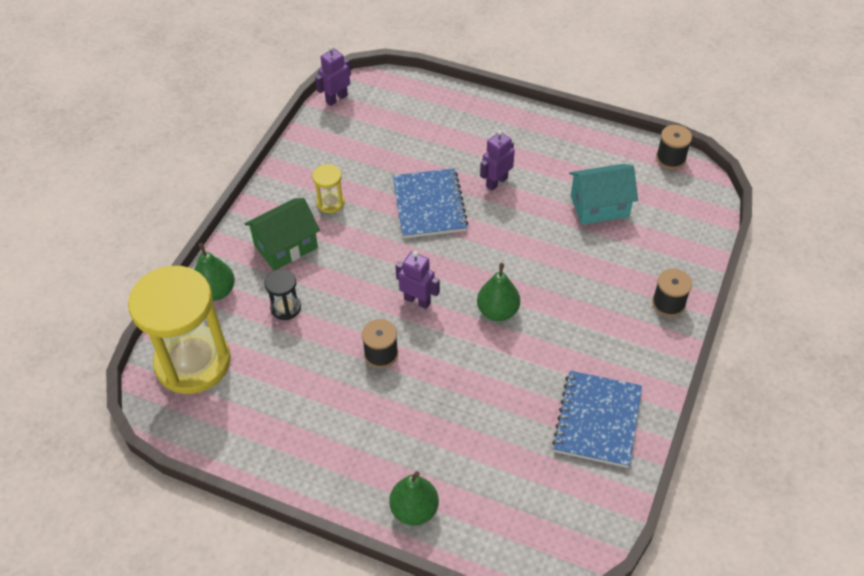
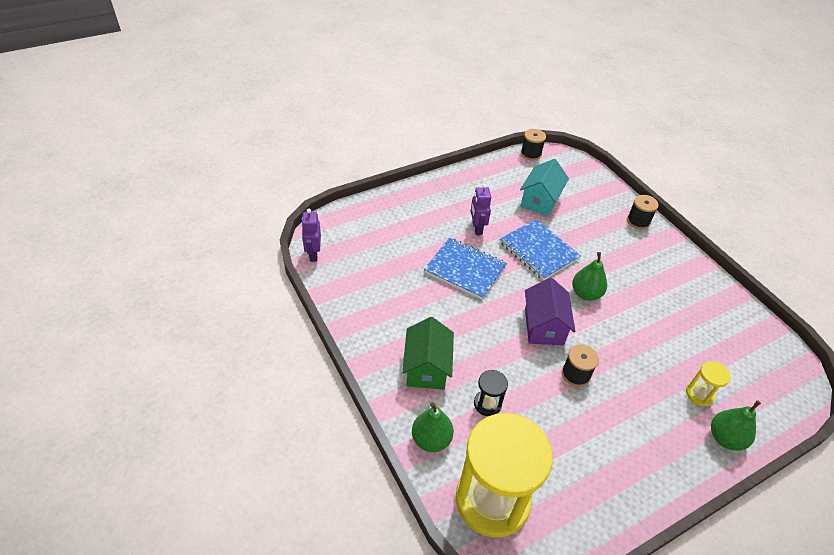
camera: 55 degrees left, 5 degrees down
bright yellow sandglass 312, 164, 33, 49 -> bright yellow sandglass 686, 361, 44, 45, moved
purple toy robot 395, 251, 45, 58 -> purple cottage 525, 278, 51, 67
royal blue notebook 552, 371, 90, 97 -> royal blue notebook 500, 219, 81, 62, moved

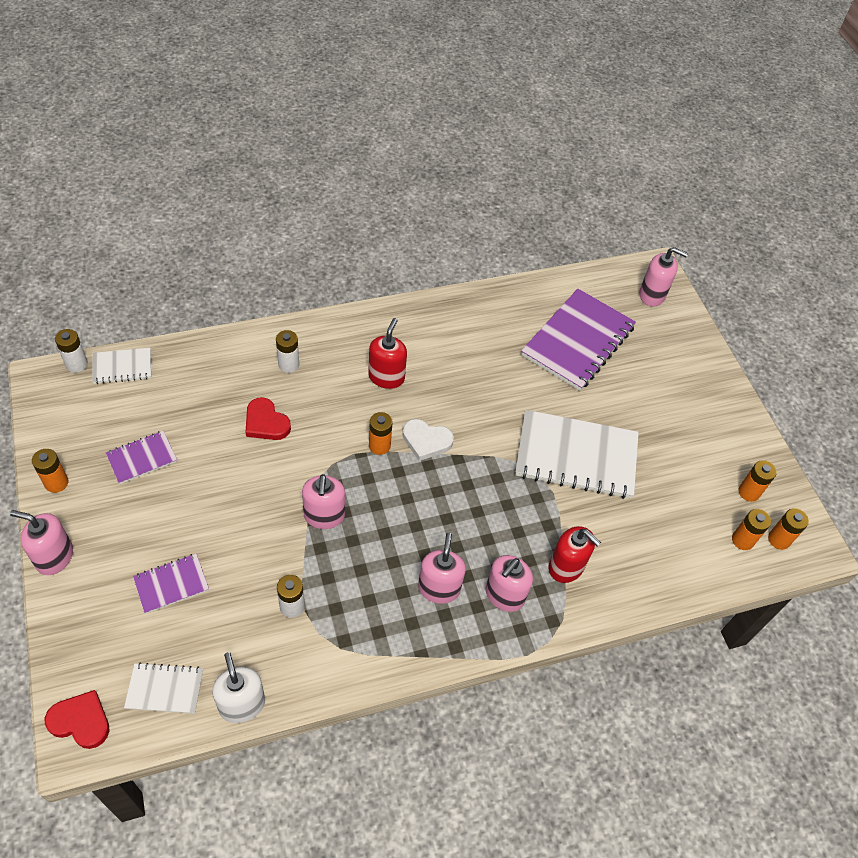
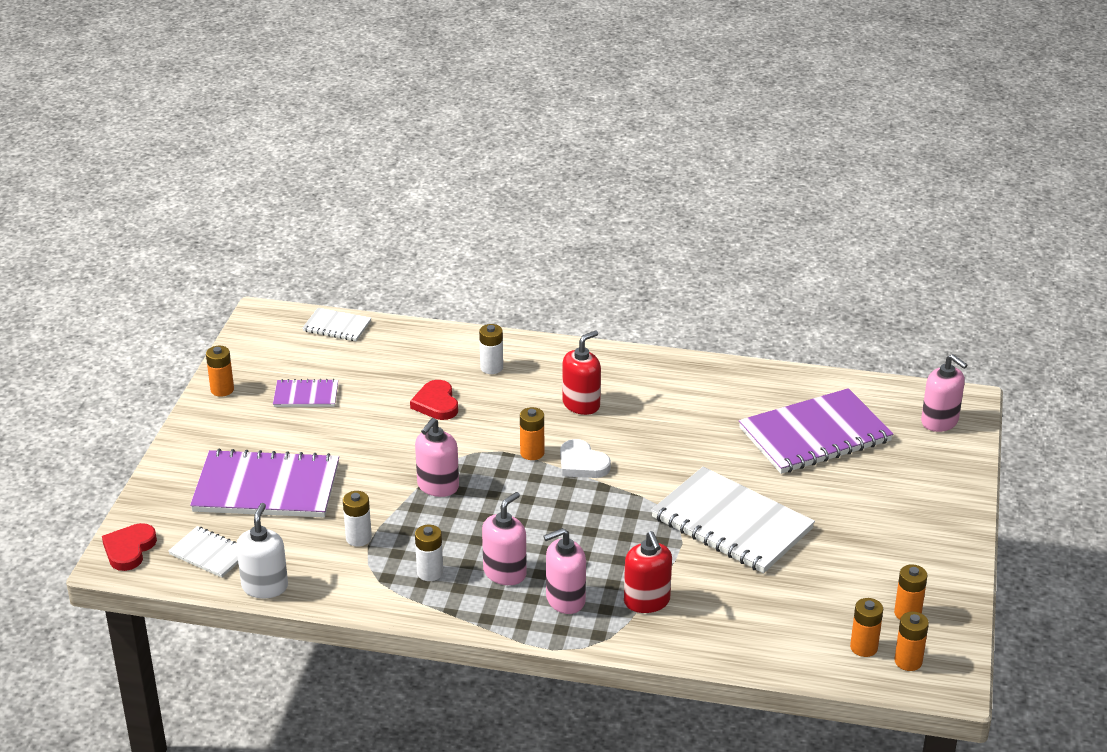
camera: 35 degrees right, 20 degrees down
snow-white battery 55, 329, 33, 44 -> snow-white battery 415, 525, 28, 56, moved
rose-pink pump bottle 10, 510, 63, 65 -> none
purple notebook 133, 554, 76, 60 -> purple notebook 190, 449, 149, 68, x2.04
scarlet love heart 45, 690, 64, 59 -> scarlet love heart 102, 523, 55, 48, 120 degrees counterclockwise

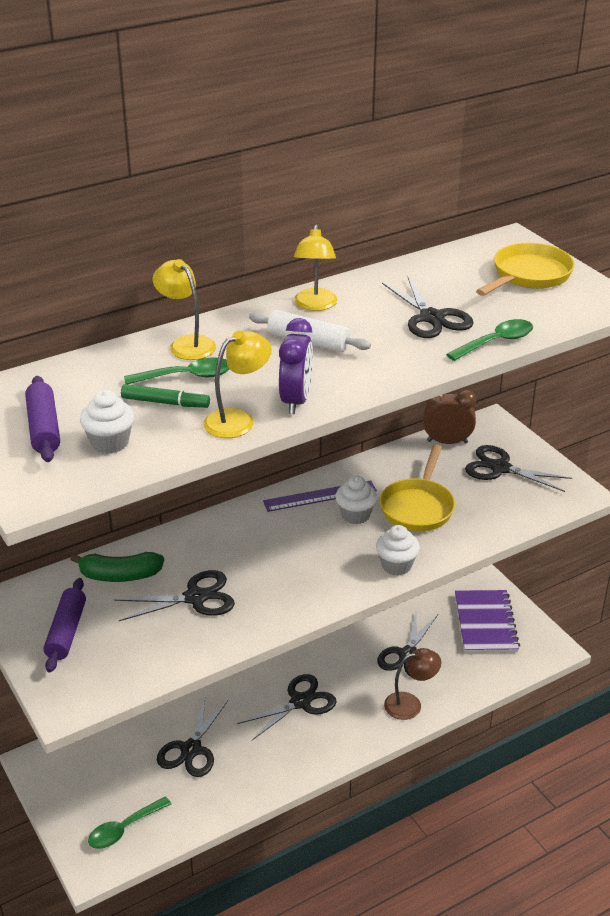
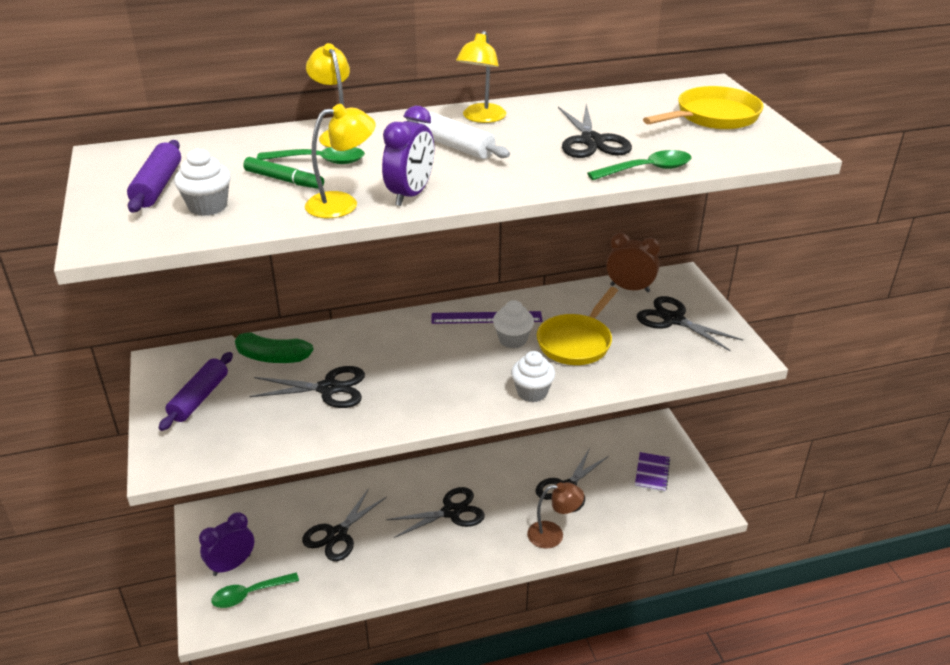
camera: 15 degrees right, 0 degrees up
purple notebook 455, 590, 65, 63 -> purple notebook 635, 452, 36, 40, x0.58
none -> purple bedside clock 199, 512, 55, 64

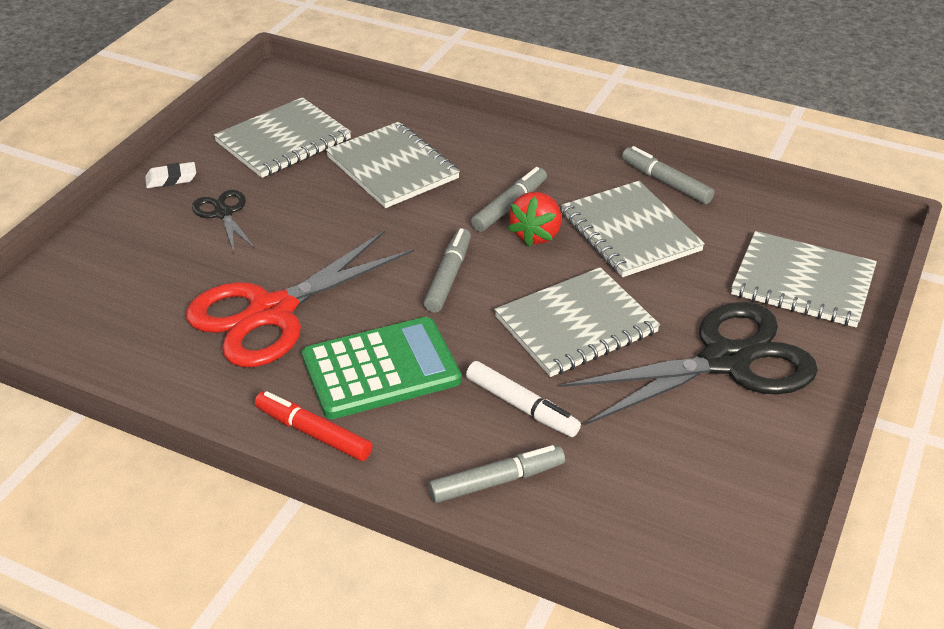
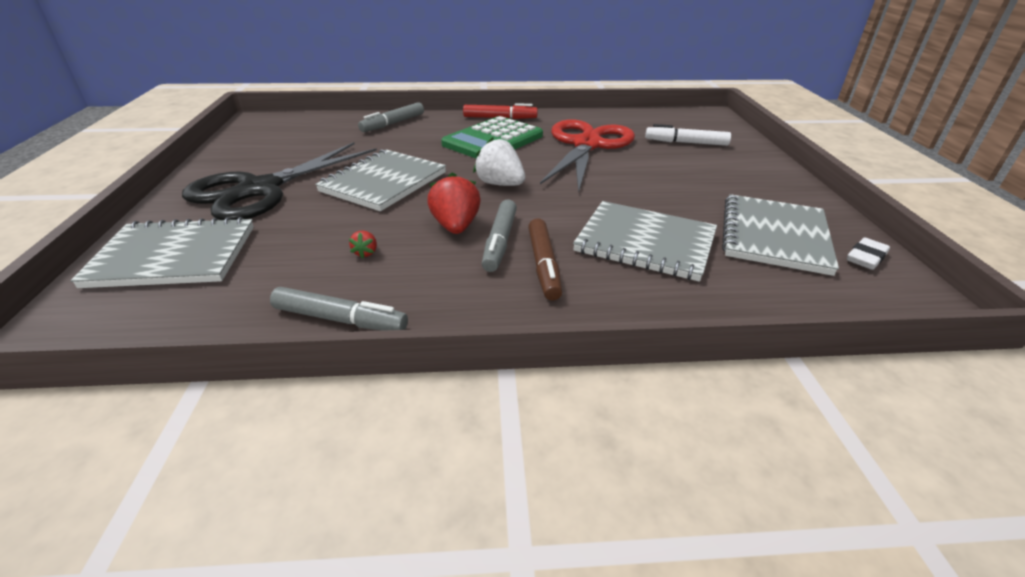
camera: 150 degrees right, 5 degrees down
snow-white eraser 145, 162, 51, 26 -> snow-white eraser 847, 237, 43, 33, moved
grey notebook 561, 181, 144, 96 -> scarlet berry 349, 230, 28, 29
jet-black scissors 192, 190, 63, 62 -> none
grey marker 424, 228, 47, 85 -> snow-white berry 473, 137, 52, 49
snow-white marker 466, 361, 115, 76 -> snow-white marker 645, 124, 86, 22, moved
none -> brown marker 528, 218, 34, 83

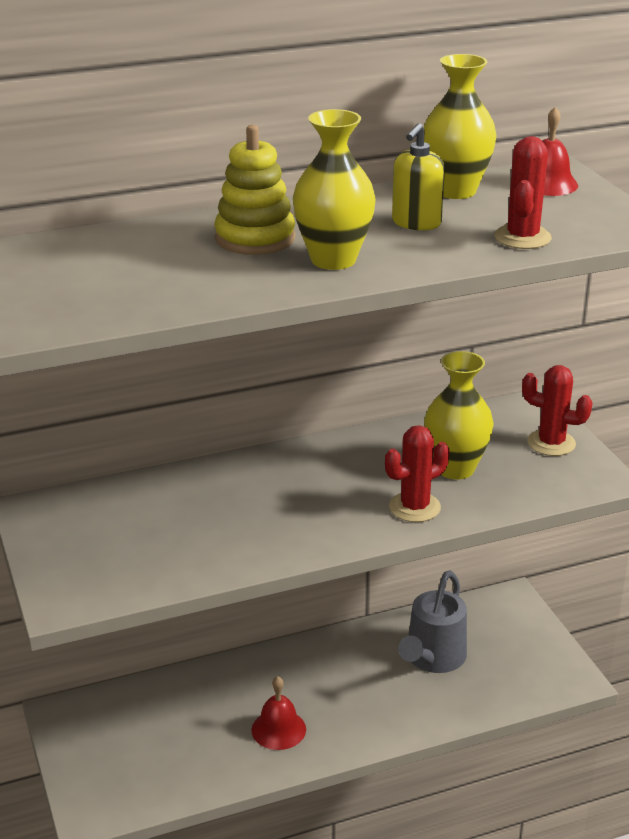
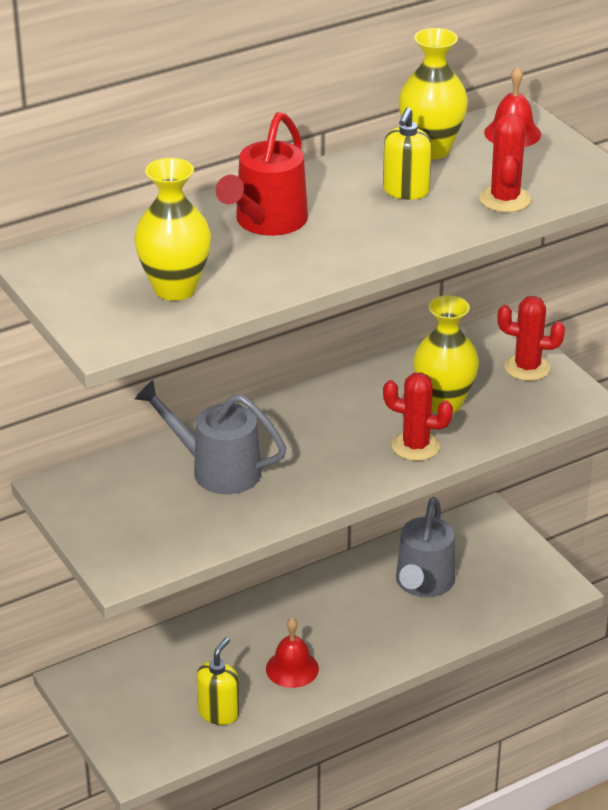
camera: 10 degrees left, 5 degrees up
bright yellow flower vase 293, 109, 83, 161 -> bright yellow flower vase 134, 158, 77, 143, moved
bright yellow ring stacker 214, 125, 81, 130 -> scarlet watering can 215, 112, 93, 124
scarlet cactus 385, 425, 65, 97 -> scarlet cactus 383, 372, 70, 89, 60 degrees clockwise
none -> grey watering can 135, 380, 152, 114
none -> bright yellow pump bottle 197, 637, 43, 88

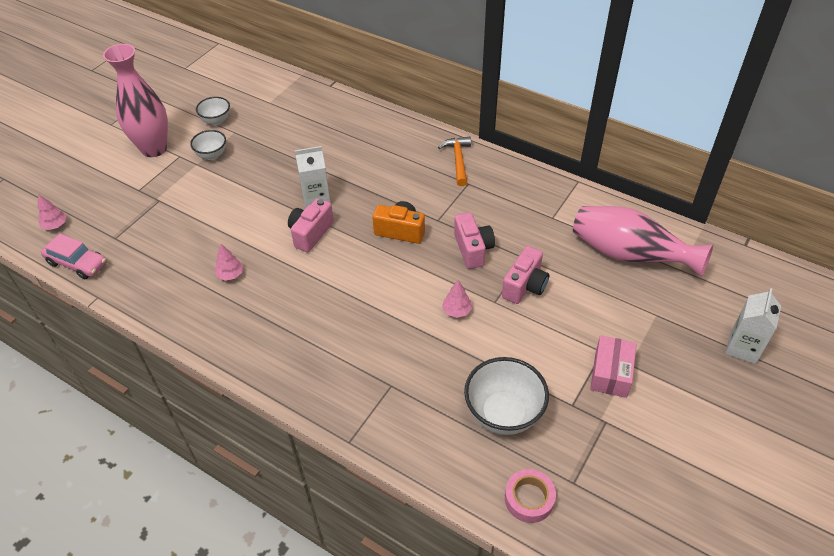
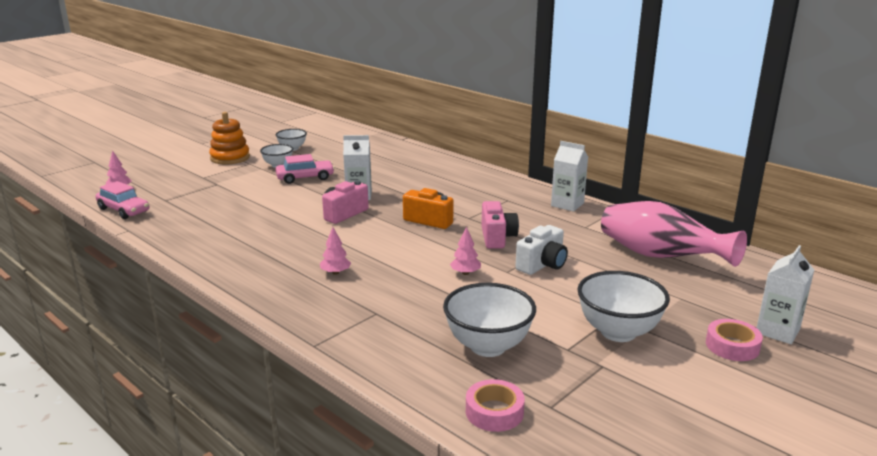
camera: 10 degrees right, 25 degrees down
rose-pink flower vase 103, 44, 65, 113 -> bright orange ring stacker 209, 112, 41, 53
bright orange hammer 438, 136, 33, 50 -> none
rose-pink toy tree 214, 244, 29, 37 -> rose-pink toy tree 320, 227, 31, 48, moved
rose-pink compact camera 502, 246, 47, 58 -> snow-white compact camera 515, 225, 53, 50
rose-pink box 590, 336, 47, 62 -> snow-white bowl 577, 271, 93, 71
none -> snow-white carton 551, 141, 37, 71
none -> rose-pink automobile 275, 154, 60, 30
none -> rose-pink roll of tape 706, 319, 57, 42

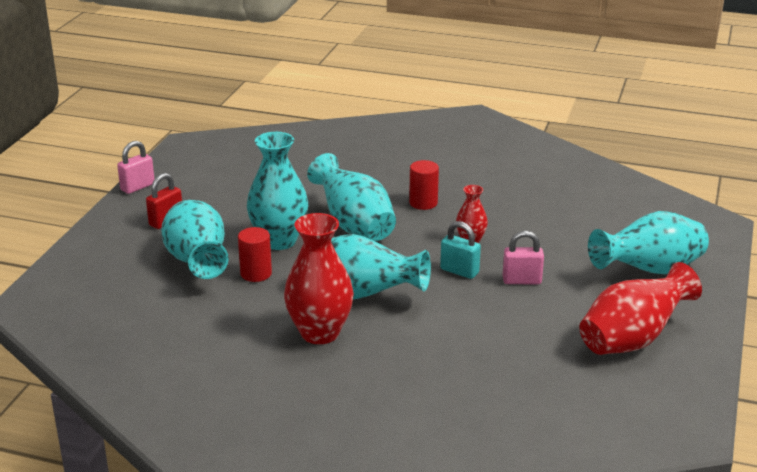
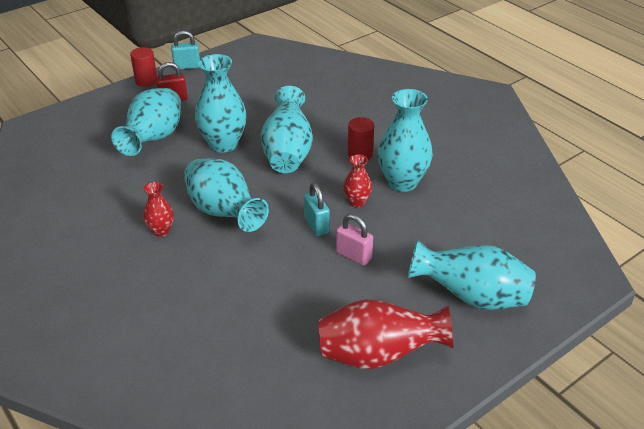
camera: 35 degrees right, 10 degrees up
rose-pink lock 117, 141, 38, 53 -> turquoise lock 171, 30, 29, 39
scarlet flower vase 284, 213, 70, 131 -> scarlet flower vase 143, 182, 31, 55, x0.52
scarlet cylinder 238, 227, 34, 55 -> scarlet cylinder 130, 47, 27, 40, moved
none -> turquoise flower vase 378, 89, 55, 103

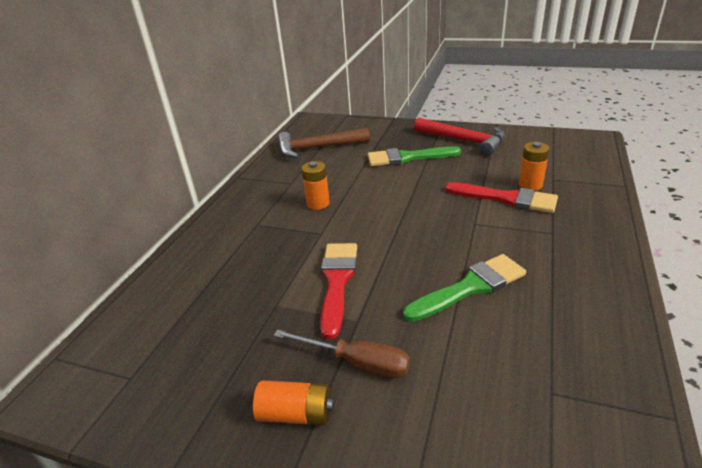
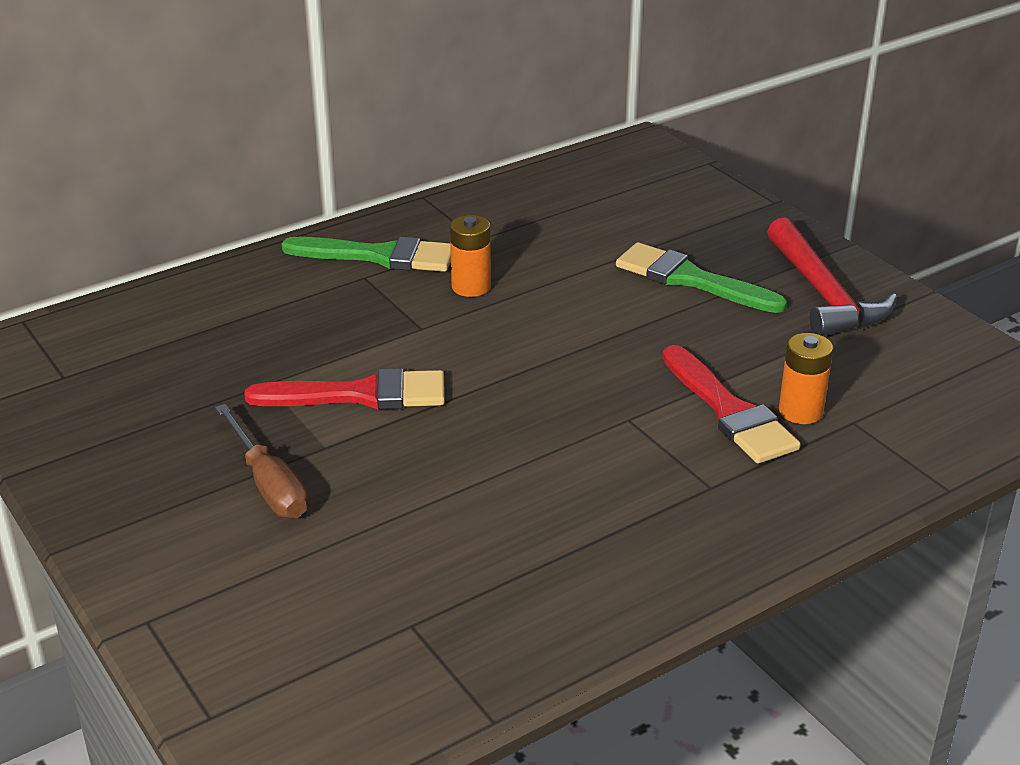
camera: 35 degrees right, 0 degrees up
brown hammer 278, 128, 92, 30 -> none
scarlet paint brush 320, 243, 37, 96 -> scarlet paint brush 244, 368, 201, 42, 45 degrees clockwise
emerald paint brush 403, 254, 123, 68 -> emerald paint brush 281, 237, 170, 35, moved
bright orange battery 253, 380, 81, 46 -> none

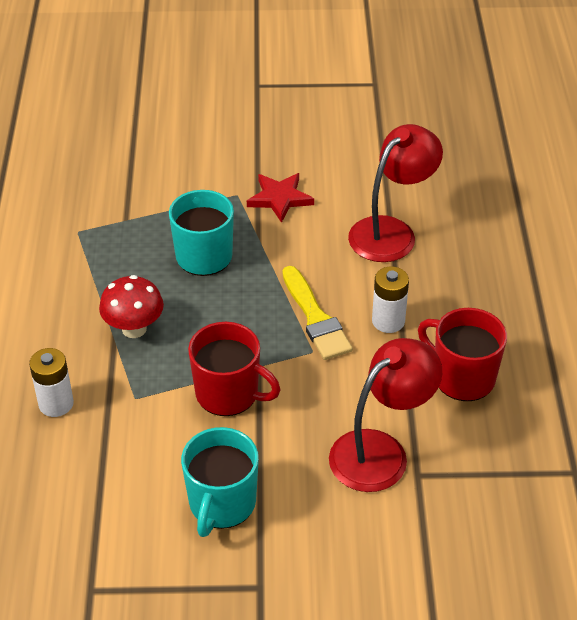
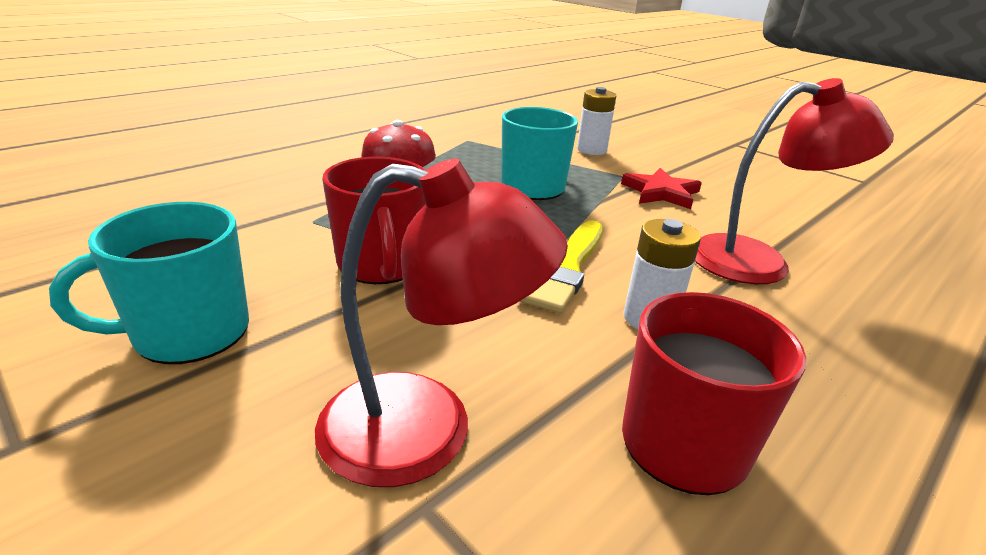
camera: 45 degrees right, 15 degrees down
snow-white battery 29, 348, 45, 69 -> snow-white battery 577, 87, 39, 68, moved

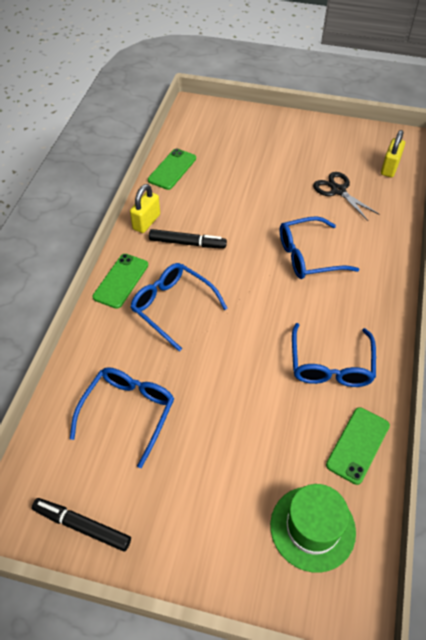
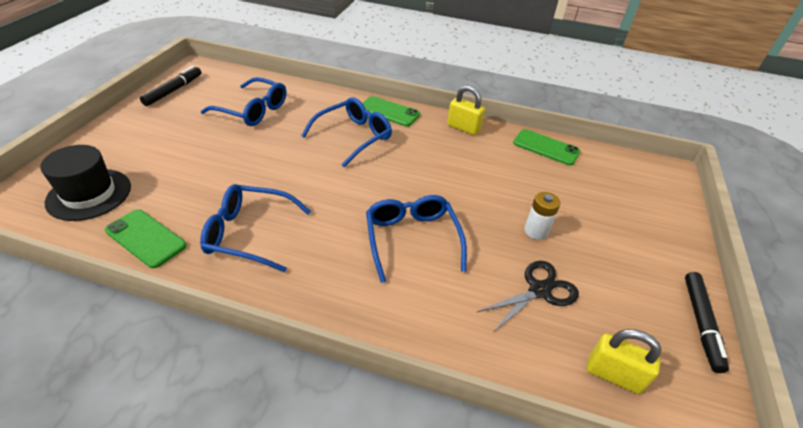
camera: 90 degrees right, 10 degrees down
jet-black marker 149, 229, 78, 19 -> jet-black marker 685, 272, 44, 101, moved
emerald top hat 270, 484, 86, 89 -> jet-black top hat 40, 145, 91, 76
none -> snow-white battery 524, 192, 36, 48

